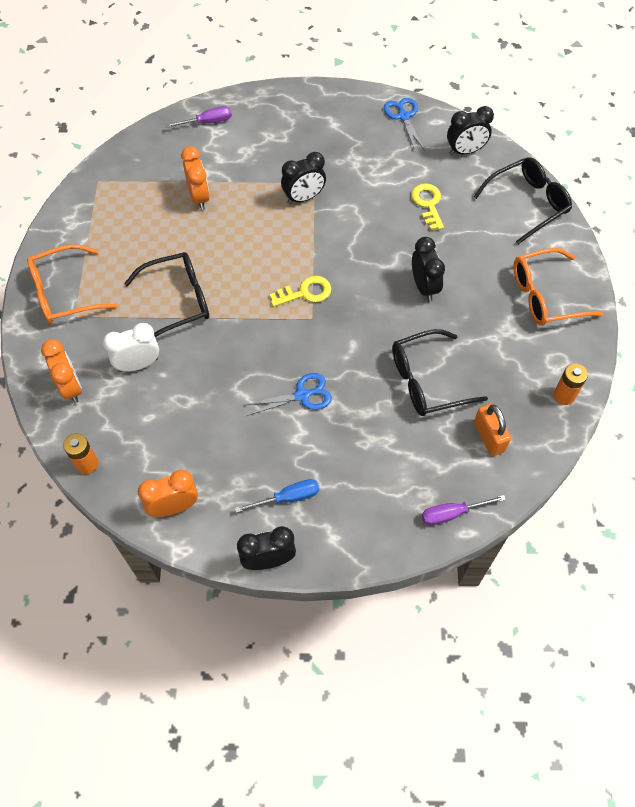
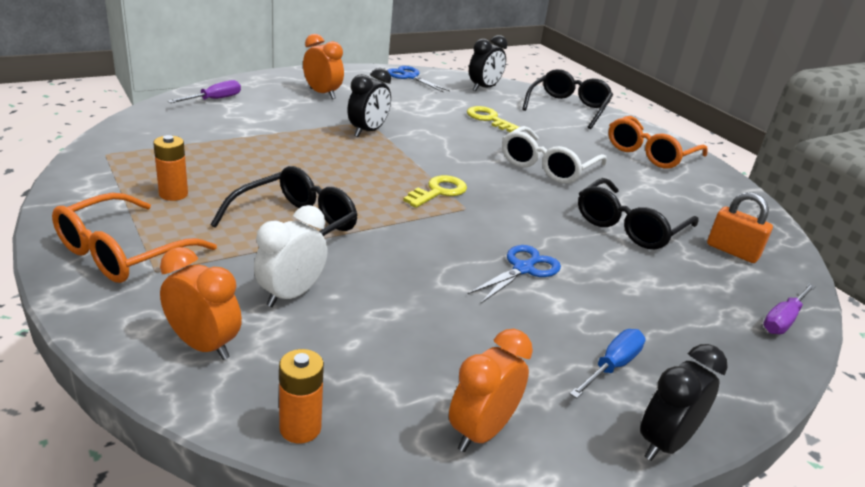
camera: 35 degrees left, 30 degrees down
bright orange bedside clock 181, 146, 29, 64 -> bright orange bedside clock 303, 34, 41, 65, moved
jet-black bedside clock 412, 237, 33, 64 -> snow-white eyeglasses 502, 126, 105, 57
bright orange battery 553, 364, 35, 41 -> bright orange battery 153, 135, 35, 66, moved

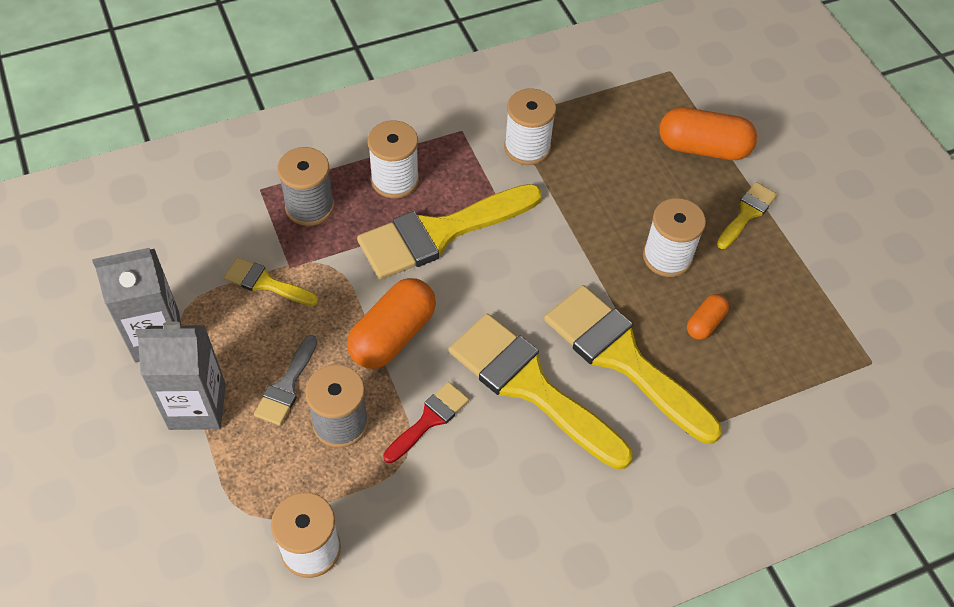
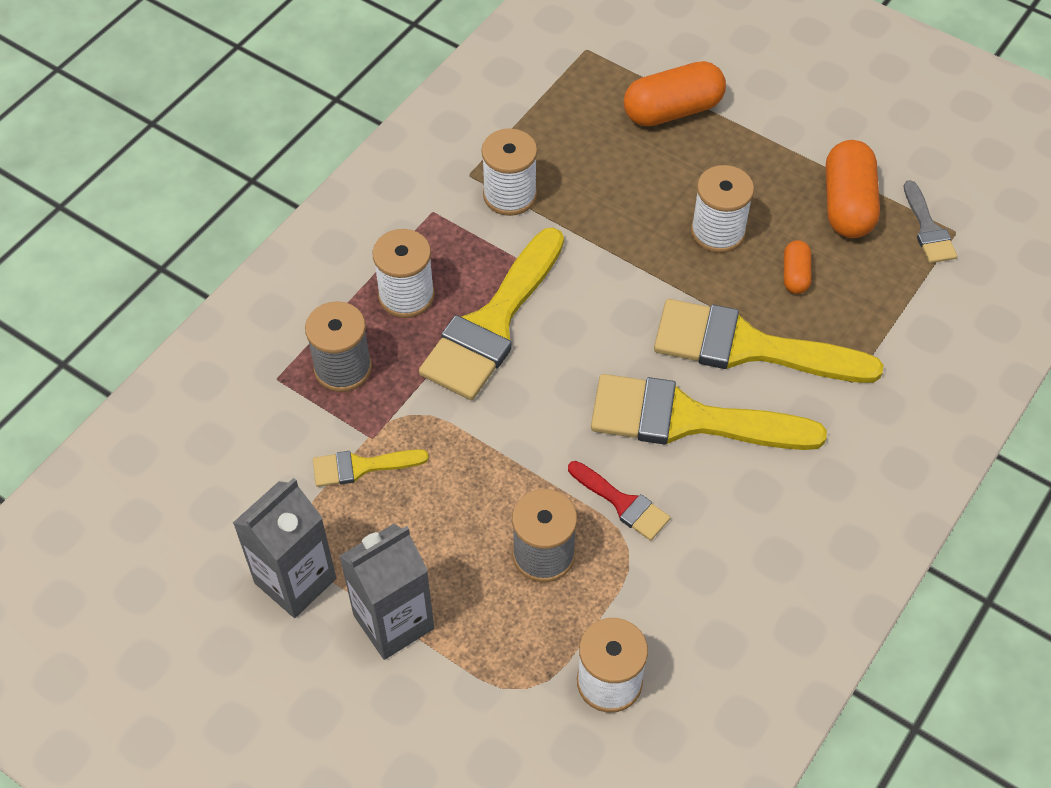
camera: 30 degrees left, 0 degrees up
bright yellow paint brush 717, 182, 60, 67 -> none
bright orange capsule 347, 278, 89, 91 -> bright orange capsule 826, 140, 54, 98, moved
grey paint brush 254, 335, 63, 91 -> grey paint brush 904, 180, 53, 83, moved
scarlet paint brush 383, 382, 86, 81 -> scarlet paint brush 568, 461, 102, 80, 120 degrees clockwise

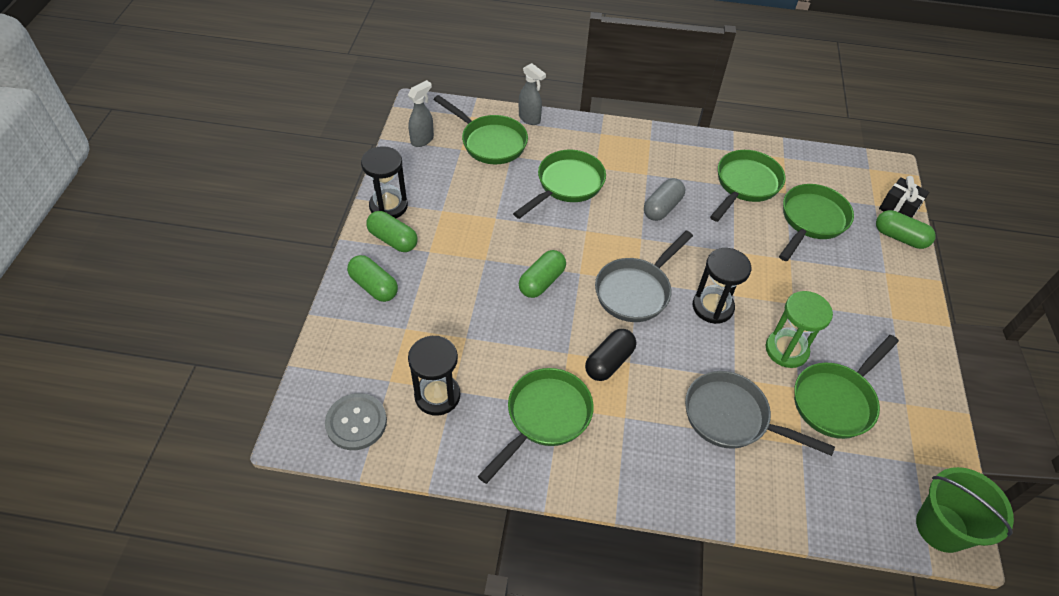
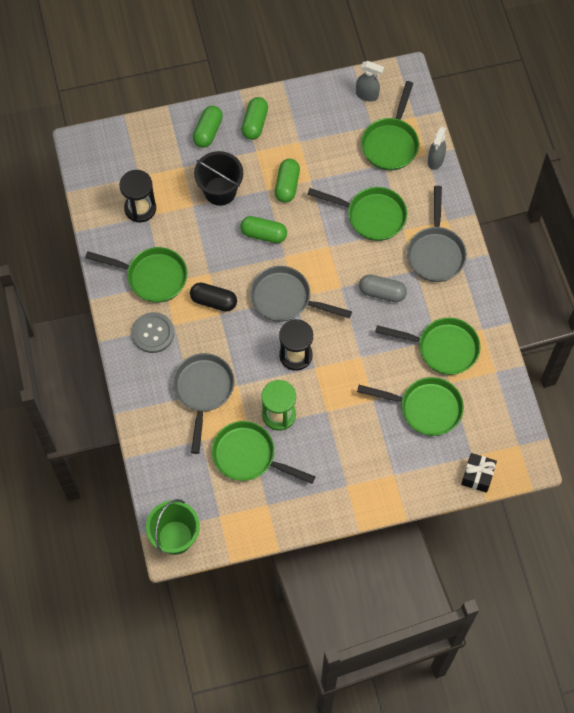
camera: 70 degrees right, 15 degrees up
jet-black sandglass 361, 146, 47, 72 -> none
emerald capsule 876, 210, 60, 39 -> emerald capsule 275, 159, 25, 44, moved
grey shirt button 325, 393, 62, 57 -> grey shirt button 132, 312, 42, 41, moved
none -> jet-black bucket 194, 151, 49, 55
none -> grey frying pan 407, 186, 60, 96

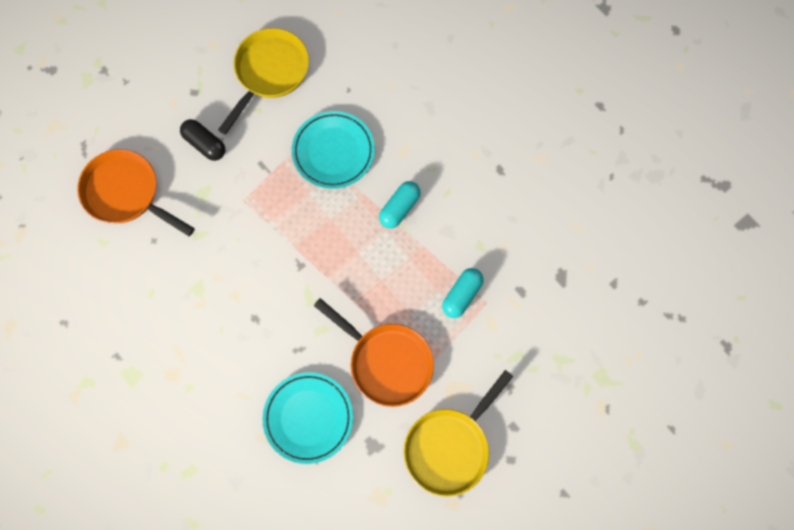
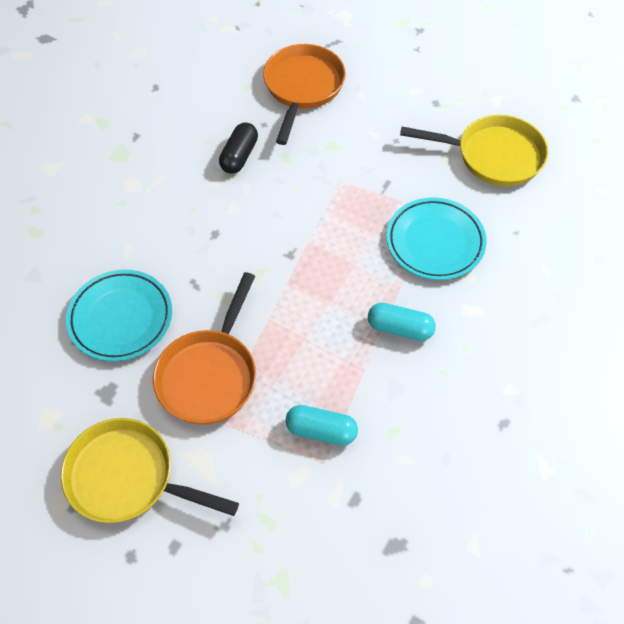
camera: 70 degrees right, 15 degrees down
jet-black capsule 180, 119, 45, 42 -> jet-black capsule 219, 123, 39, 51, moved

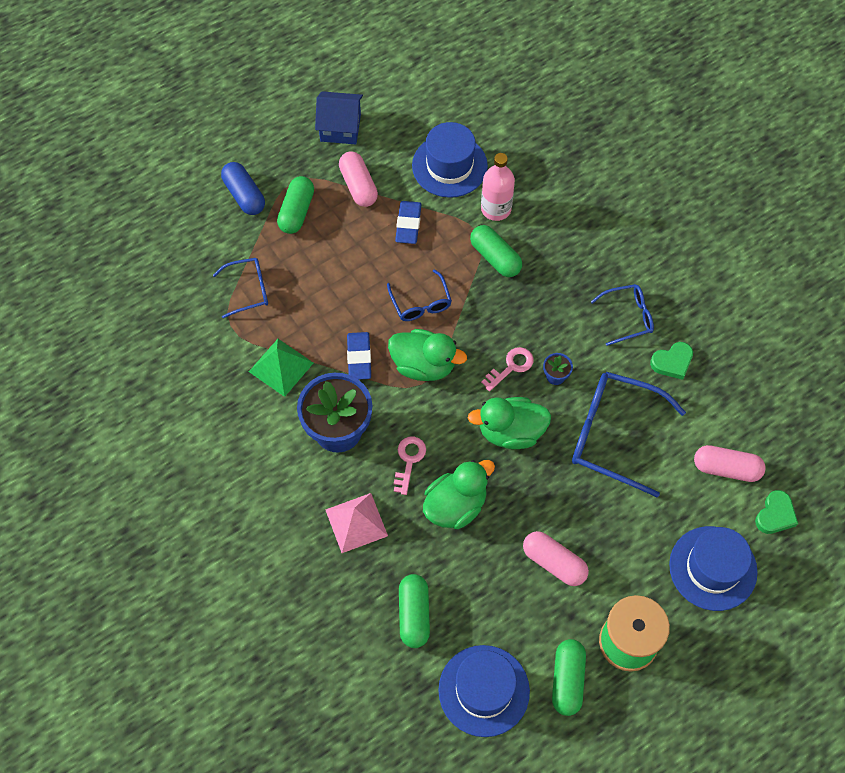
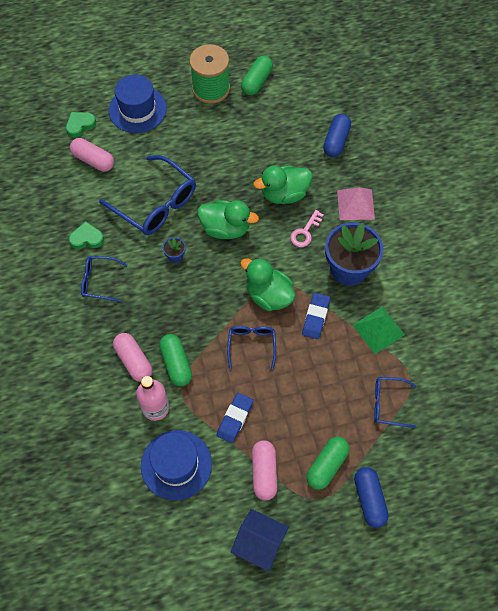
camera: 160 degrees left, 0 degrees up
rose-pink key 481, 347, 53, 45 -> none
rose-pink capsule 523, 531, 66, 55 -> rose-pink capsule 113, 333, 39, 49, moved
emerald capsule 399, 574, 31, 74 -> royal blue capsule 323, 114, 28, 43
royal blue top hat 438, 645, 92, 92 -> none

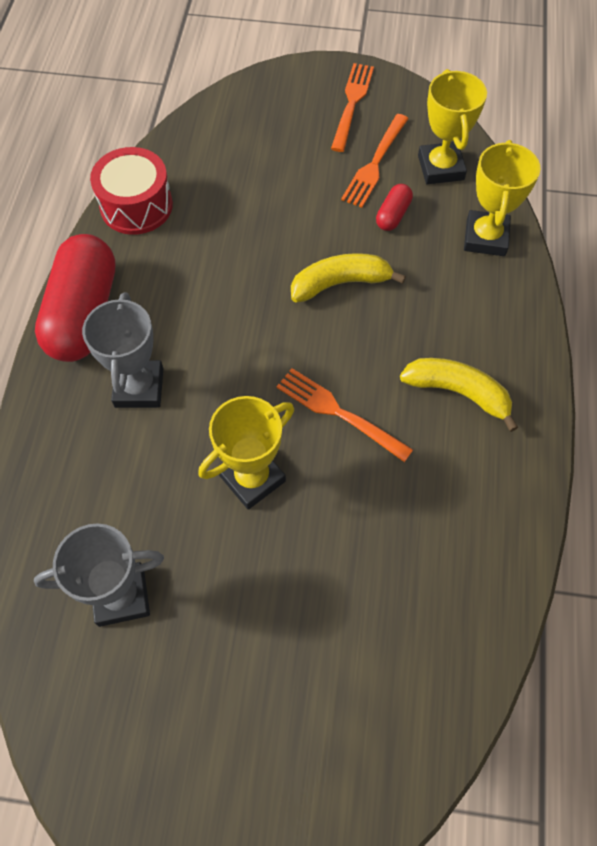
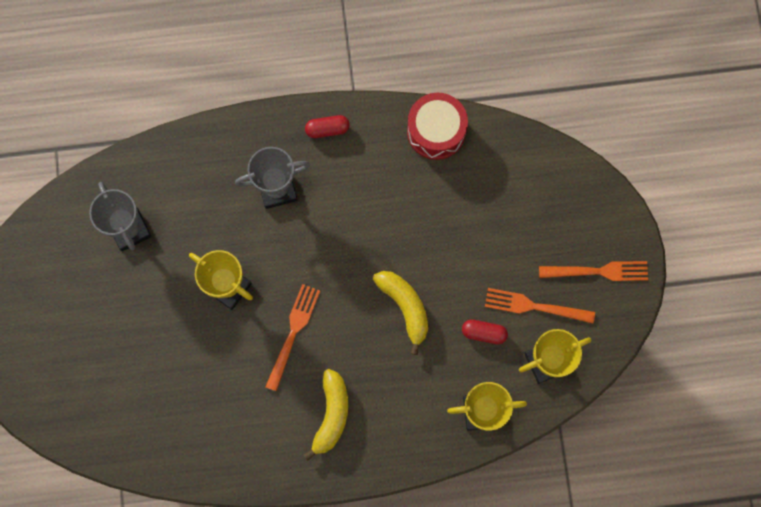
camera: 75 degrees right, 15 degrees up
scarlet capsule 35, 234, 81, 128 -> scarlet capsule 305, 115, 45, 23, x0.43

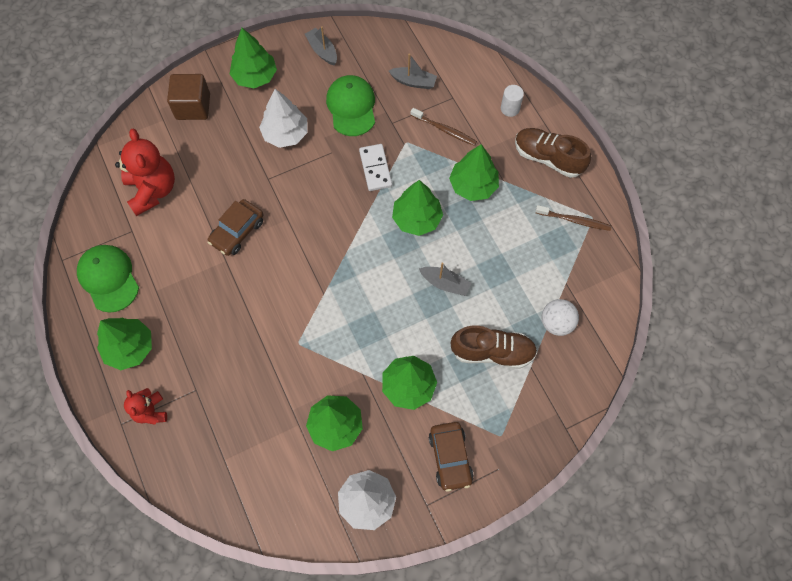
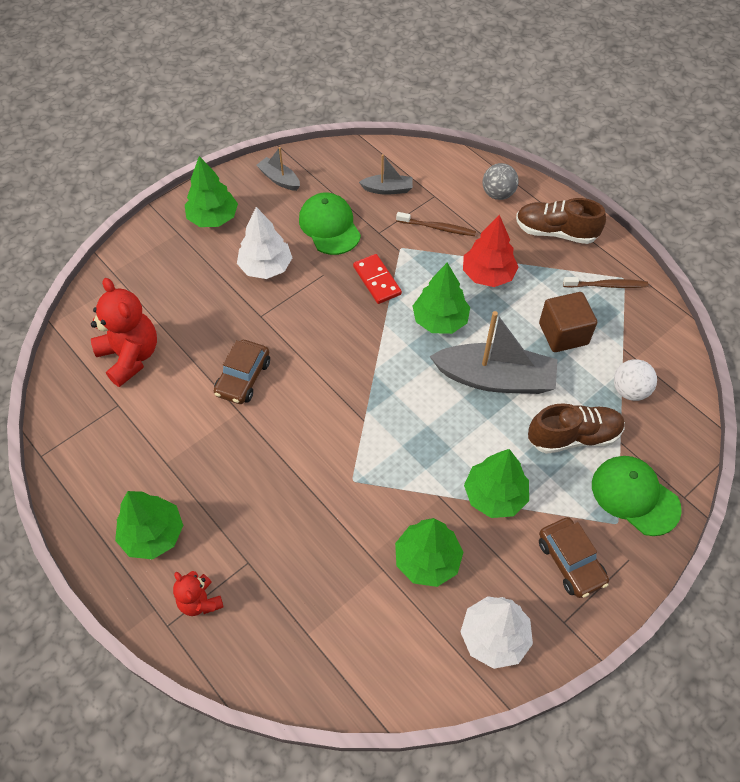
camera: 15 degrees left, 10 degrees down
brown cube 167, 74, 43, 46 -> brown cube 539, 292, 58, 60, moved
snow-white cylinder 501, 85, 23, 32 -> grey sphere 483, 163, 35, 37
snow-white domino piece 359, 144, 33, 47 -> scarlet domino piece 353, 254, 49, 50
emerald toy tree 449, 144, 50, 57 -> scarlet toy tree 463, 215, 55, 72
emerald peaked cap 77, 245, 62, 68 -> emerald peaked cap 592, 456, 90, 80, moved
grey boat 419, 262, 52, 34 -> grey boat 429, 311, 129, 83, x2.02

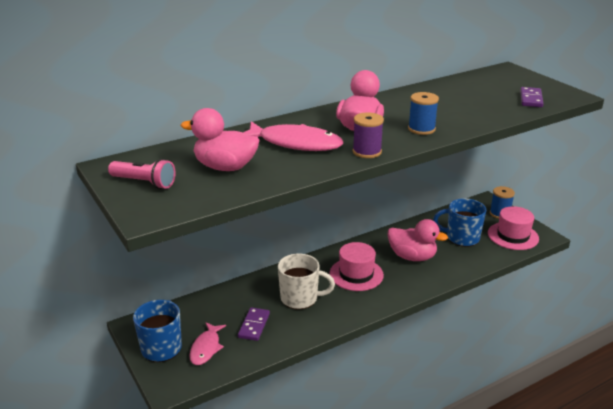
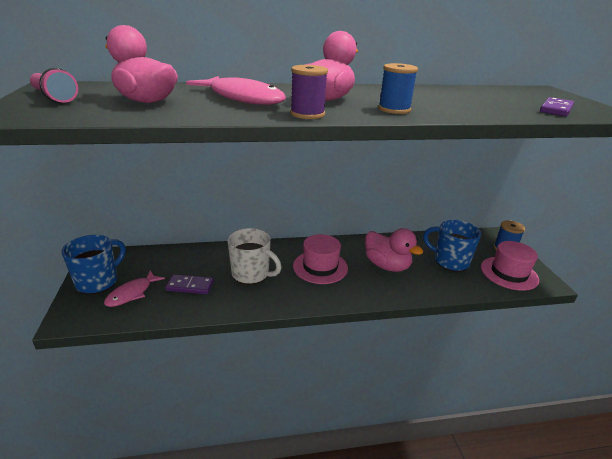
camera: 20 degrees right, 0 degrees up
purple domino piece 238, 307, 32, 34 -> purple domino piece 165, 274, 49, 20, 60 degrees clockwise

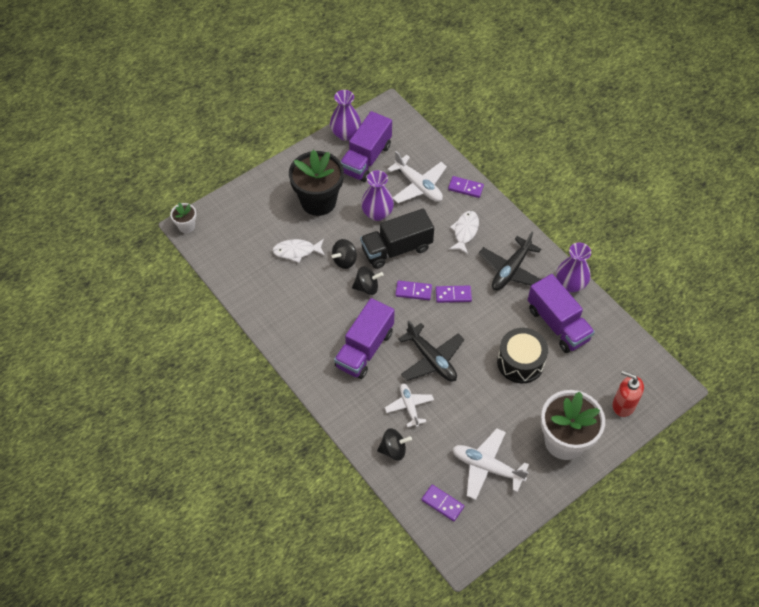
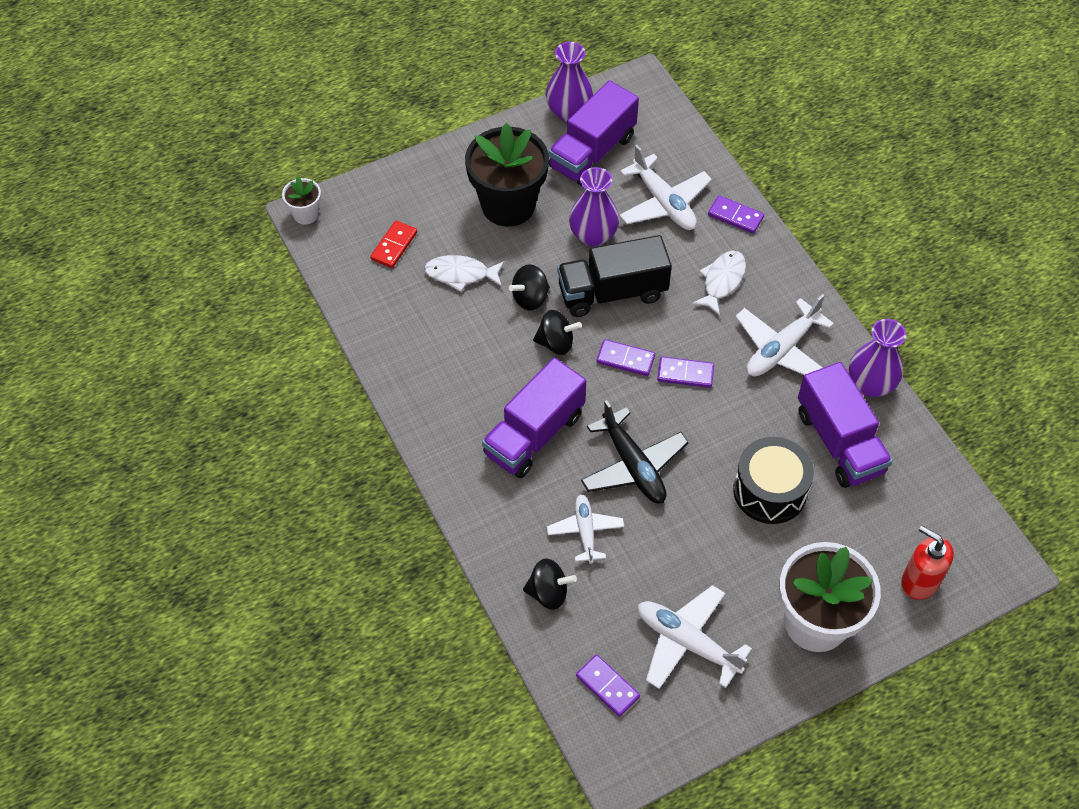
camera: 10 degrees right, 0 degrees up
jet-black toy plane 479, 232, 62, 58 -> snow-white toy plane 735, 294, 99, 83
none -> scarlet domino piece 370, 220, 47, 48

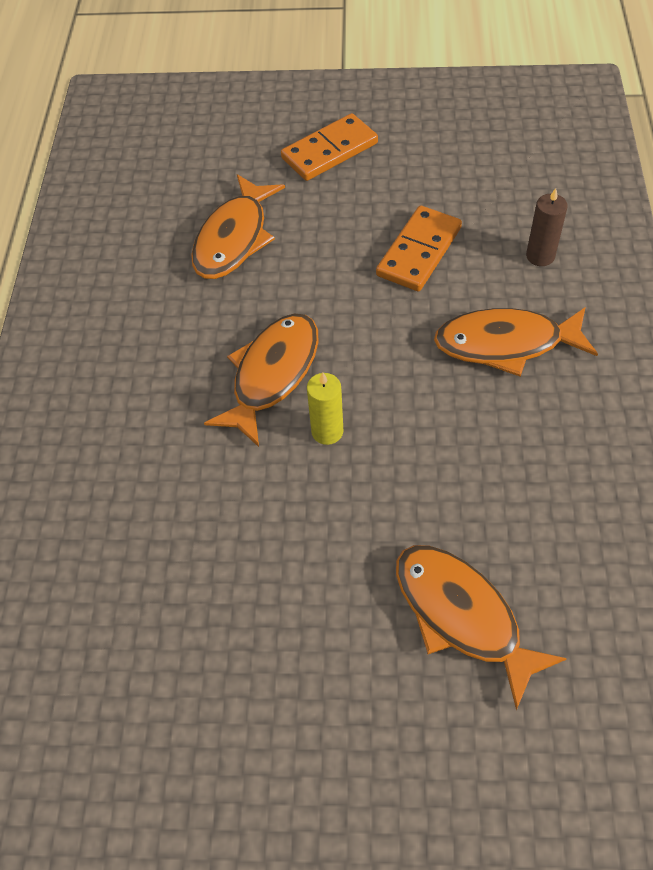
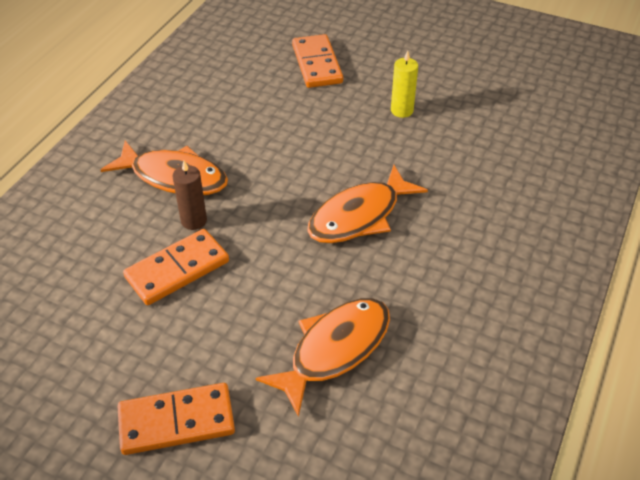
camera: 160 degrees left, 10 degrees down
brown candle 526, 188, 42, 78 -> brown candle 173, 161, 34, 69, moved
bright yellow candle 307, 373, 36, 72 -> bright yellow candle 391, 51, 27, 67, moved
bright orange toy fish 396, 545, 171, 165 -> bright orange domino piece 292, 34, 51, 54

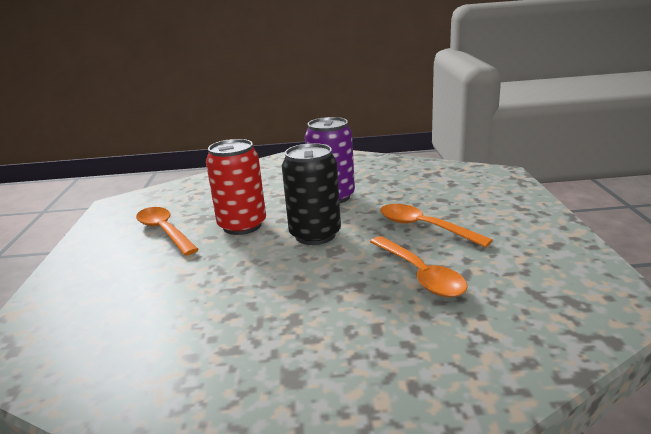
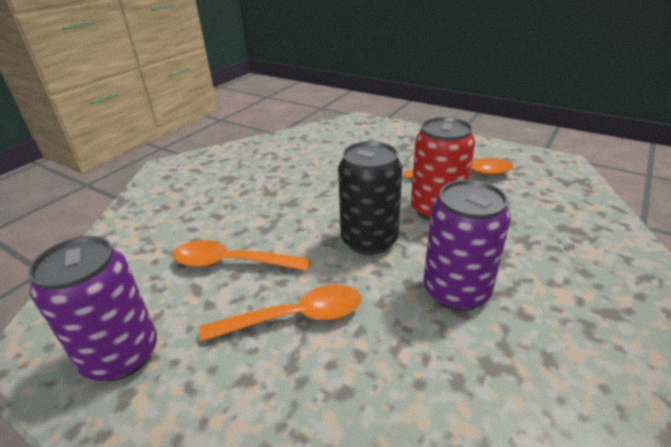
camera: 125 degrees right, 10 degrees up
none -> purple can 28, 236, 129, 145

